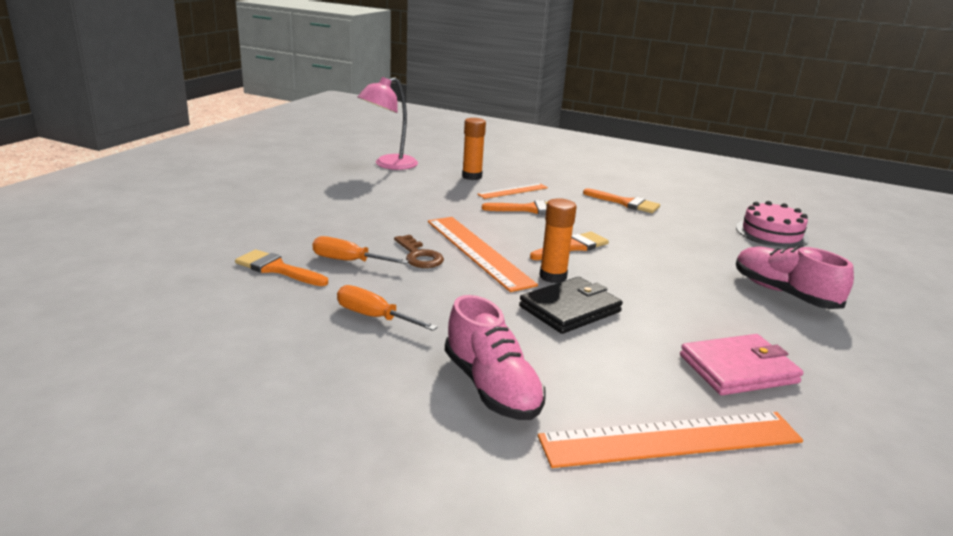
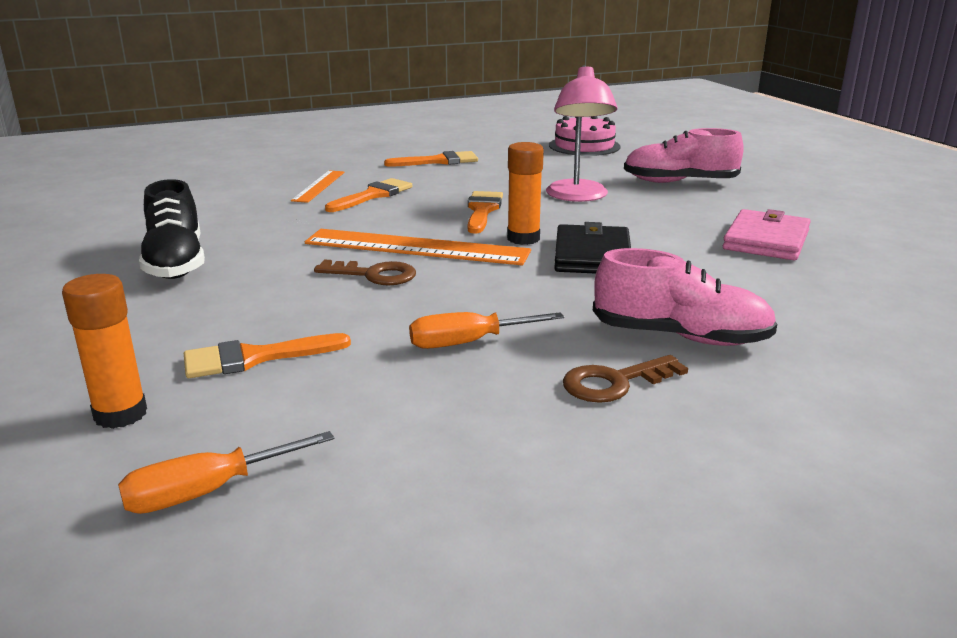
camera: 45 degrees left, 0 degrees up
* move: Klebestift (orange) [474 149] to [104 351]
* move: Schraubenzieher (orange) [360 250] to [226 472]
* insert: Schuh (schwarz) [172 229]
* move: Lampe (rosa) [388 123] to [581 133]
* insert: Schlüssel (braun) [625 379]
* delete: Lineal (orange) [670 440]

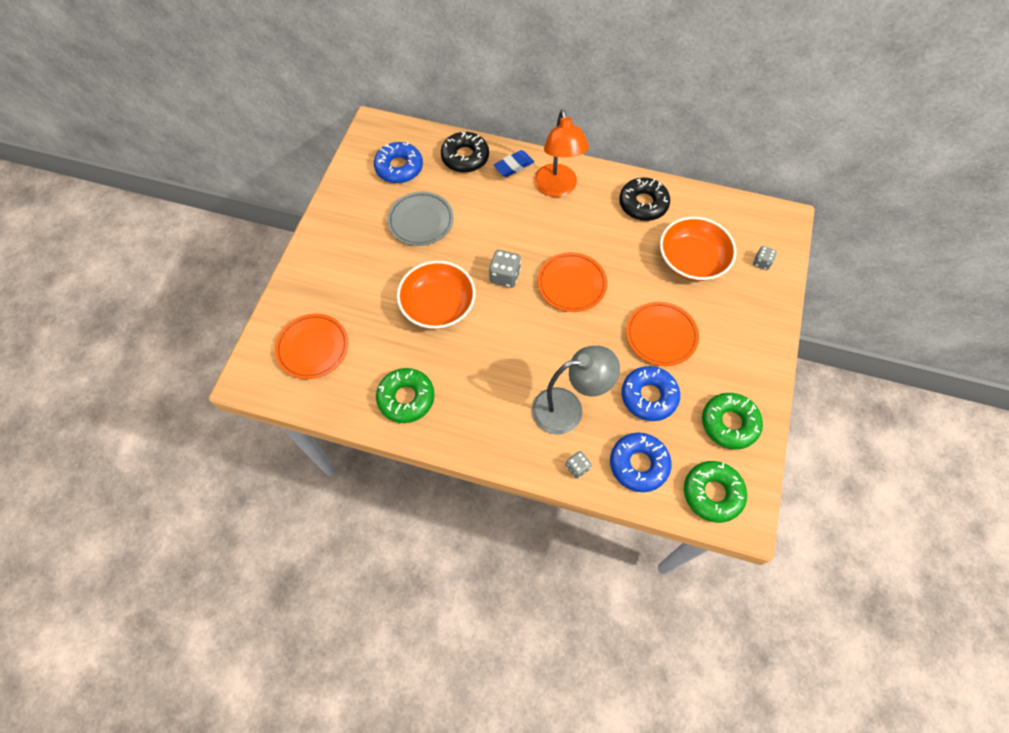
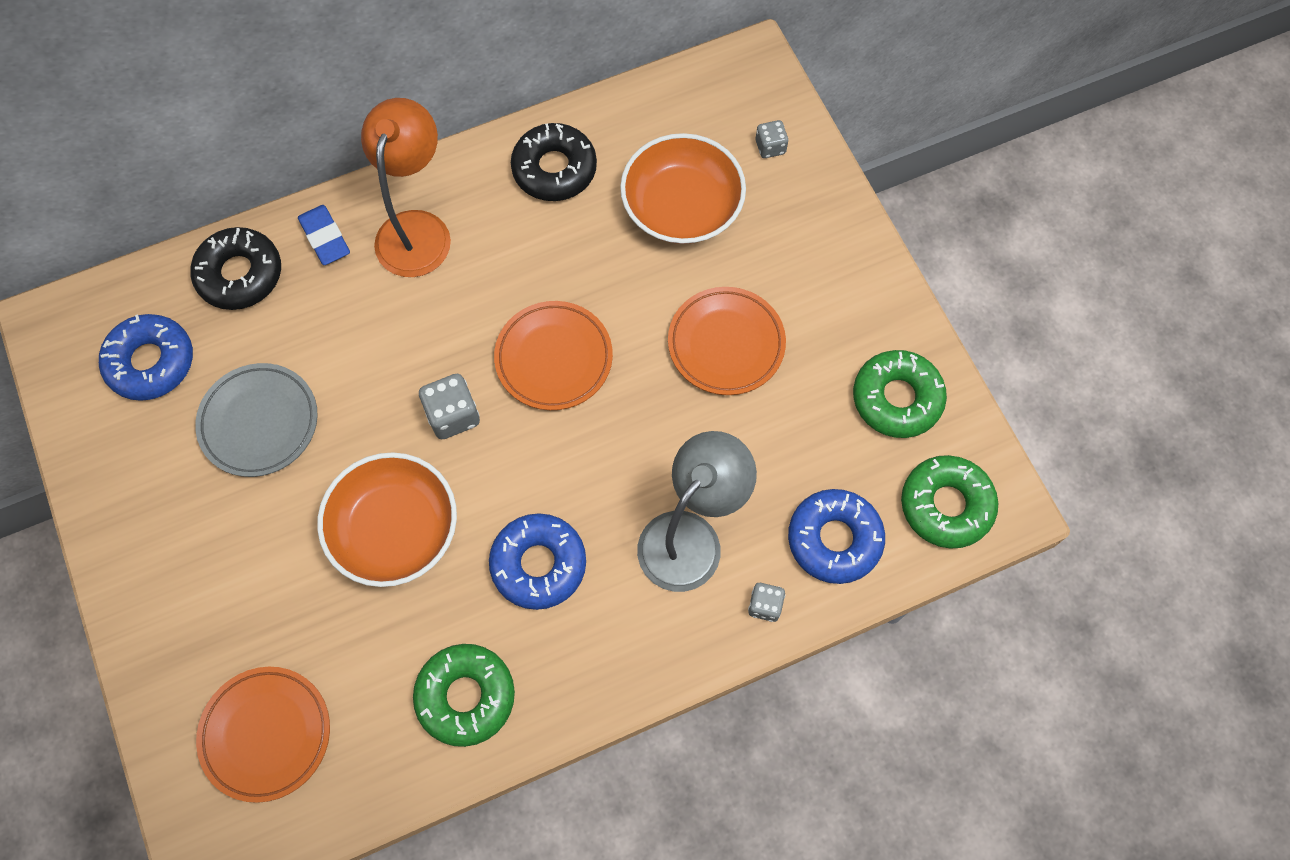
camera: 40 degrees left, 5 degrees up
* rotate: Radiergummi (blau) [514 163] = [324 235] 45 degrees counterclockwise
* rotate: Lampe (orange) [561 153] = [406 187] 120 degrees counterclockwise
* move: Donut (blau) [650 393] to [537 561]

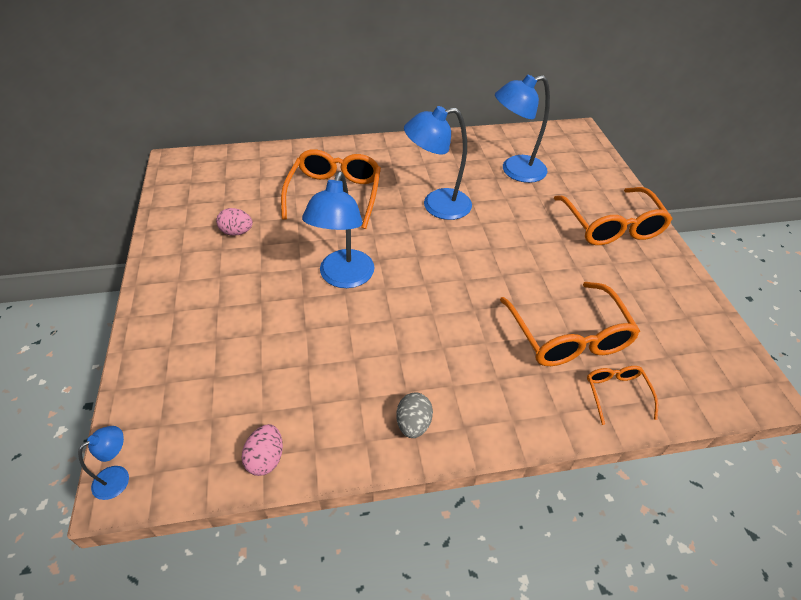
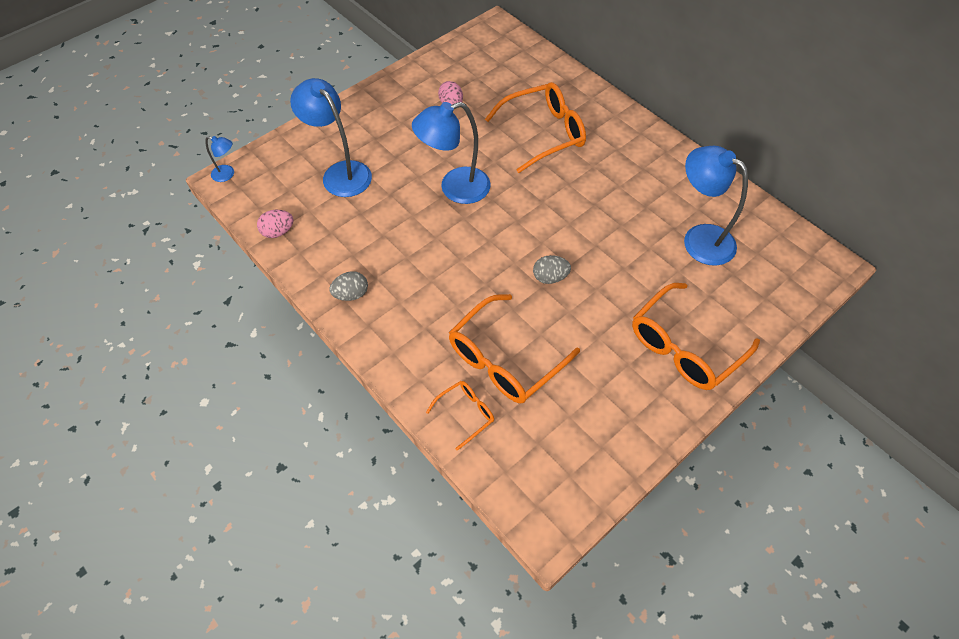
camera: 60 degrees right, 10 degrees up
* move: Lampe (blau) [438 163] to [331 137]
* insert: Ei (grau) [552 269]

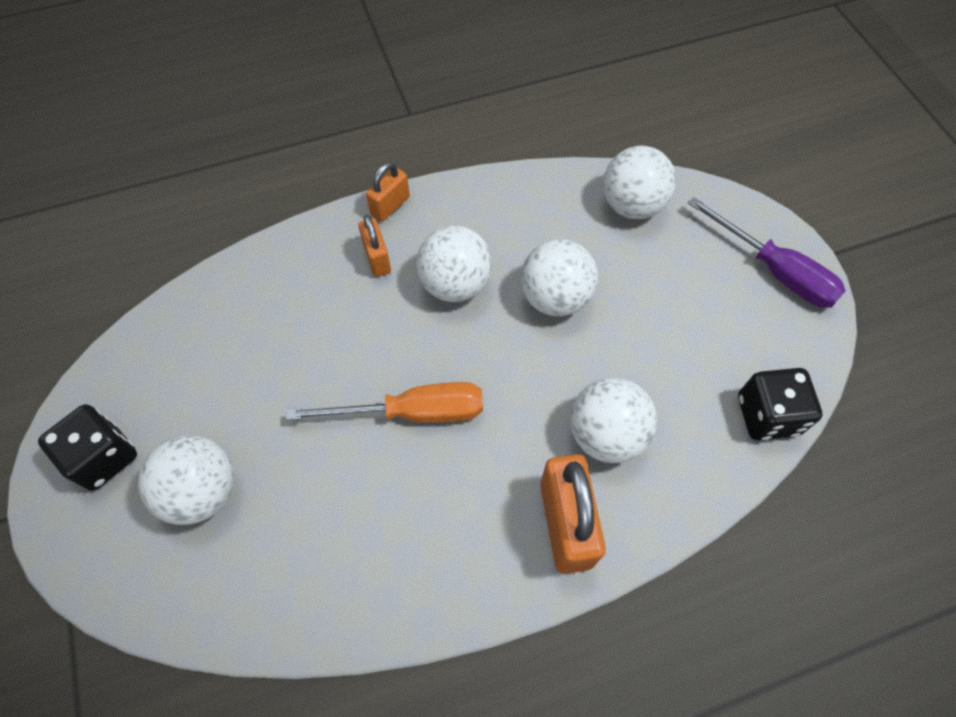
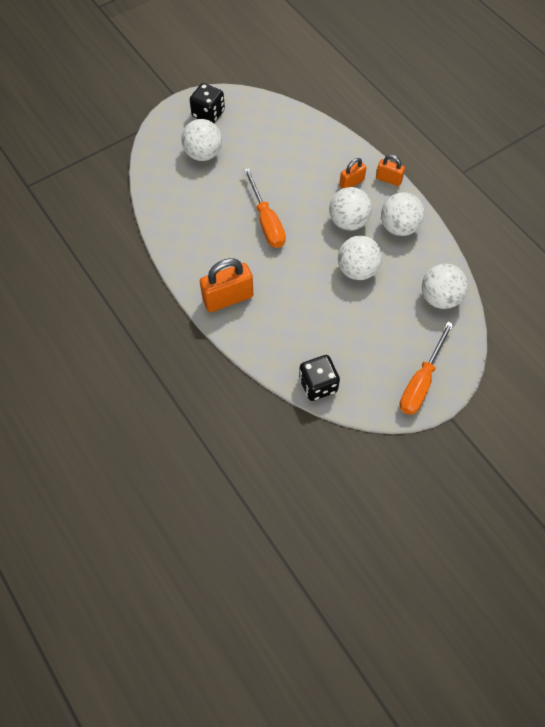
camera: 75 degrees right, 0 degrees up
* move: Ball (weiß) [613 420] to [402 214]
* recolor: Schraubenzieher (lila) [767 252] to Schraubenzieher (orange) [426 368]

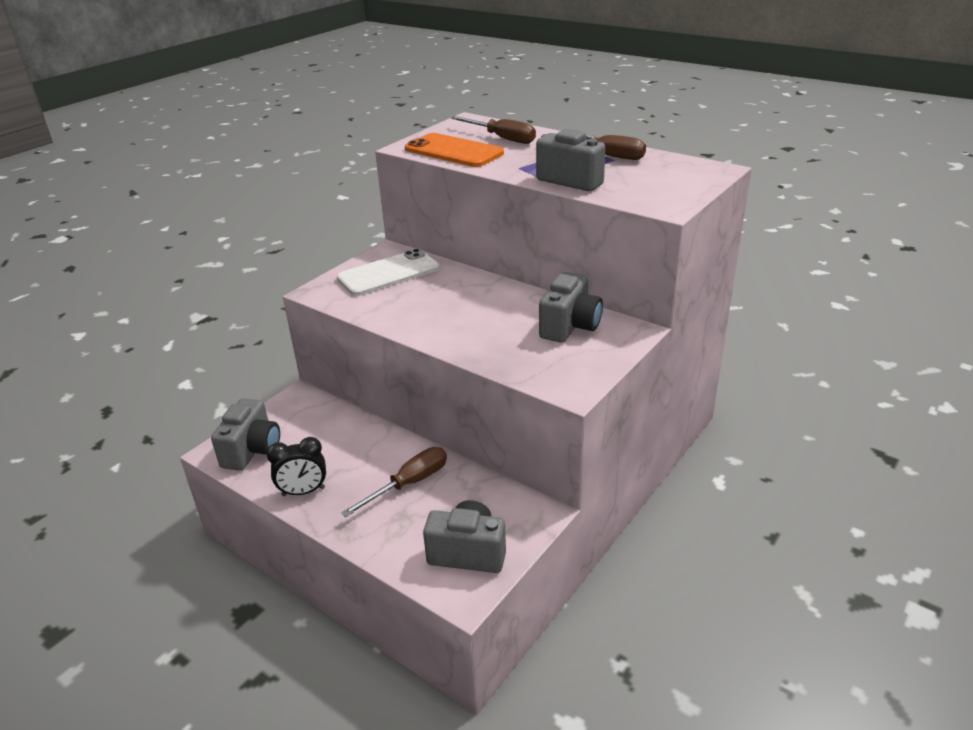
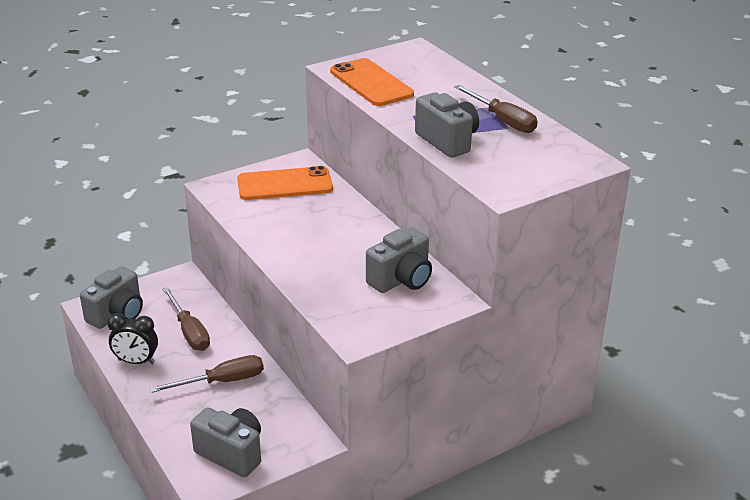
camera: 20 degrees right, 0 degrees up
* move: Schraubenzieher (braun) [493 130] to [186 319]
* recolor: Handy (weiß) [388 272] to Handy (orange) [285 183]

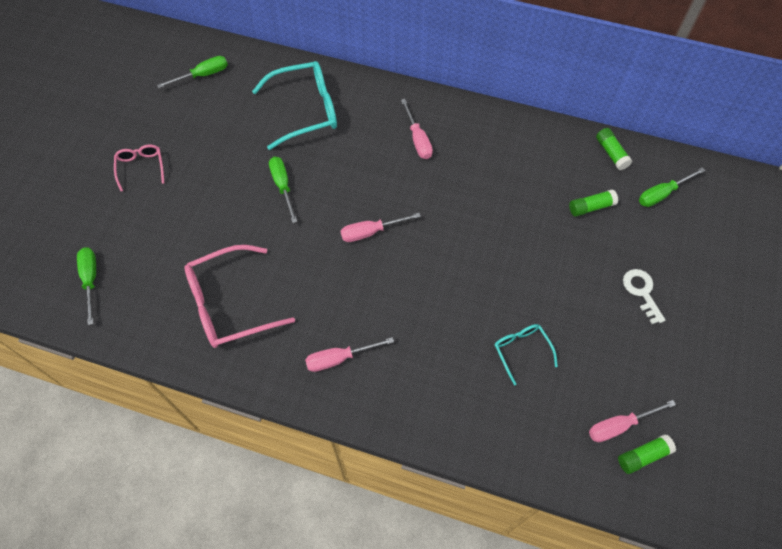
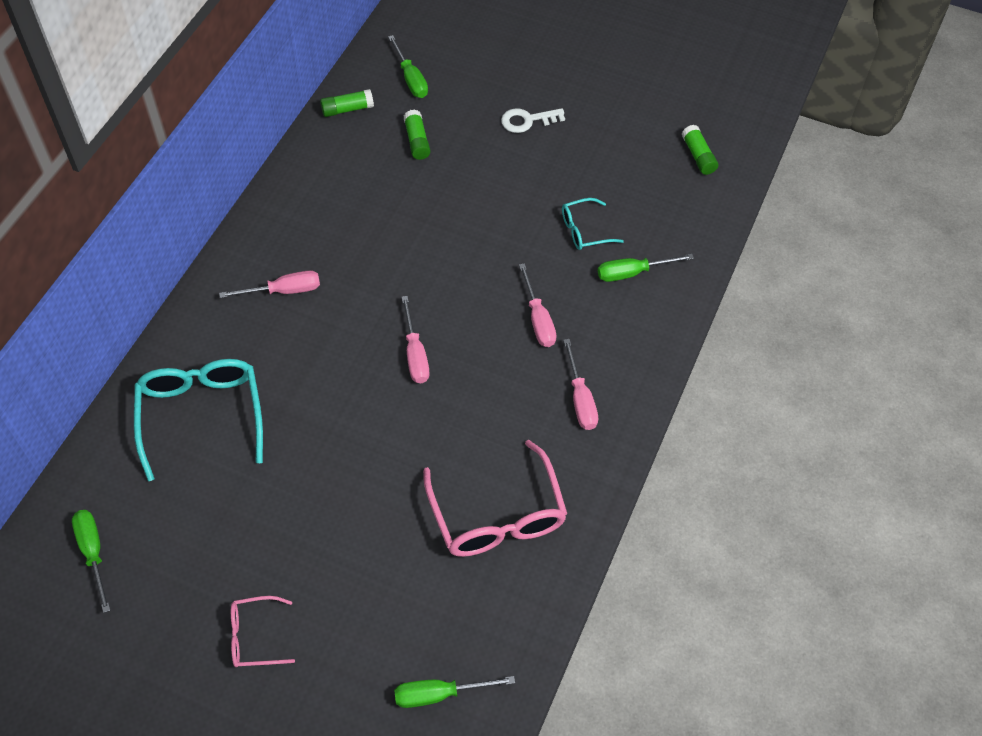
camera: 85 degrees left, 5 degrees down
* move: Schraubenzieher (rosa) [632 421] to [538 305]
* move: Schraubenzieher (grün) [283 190] to [646 268]

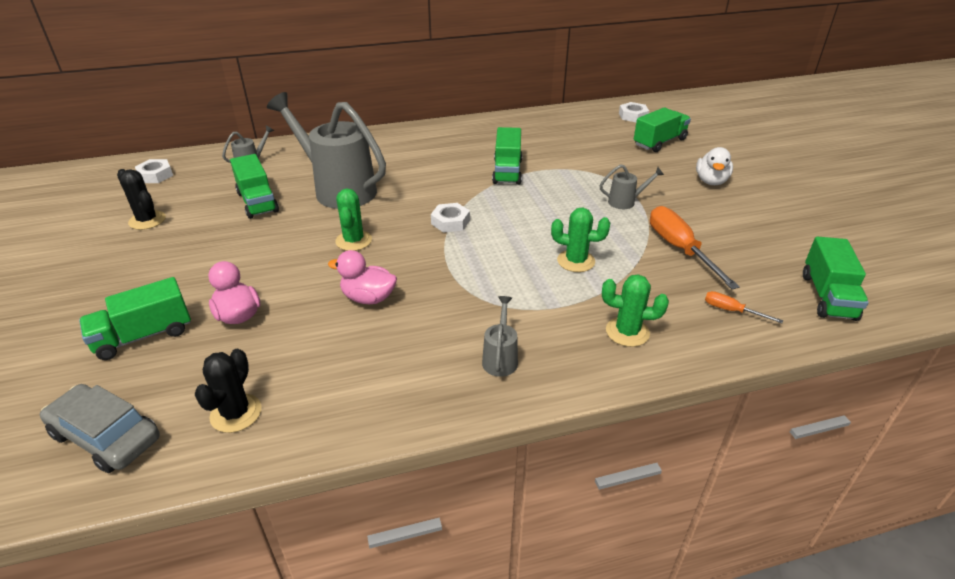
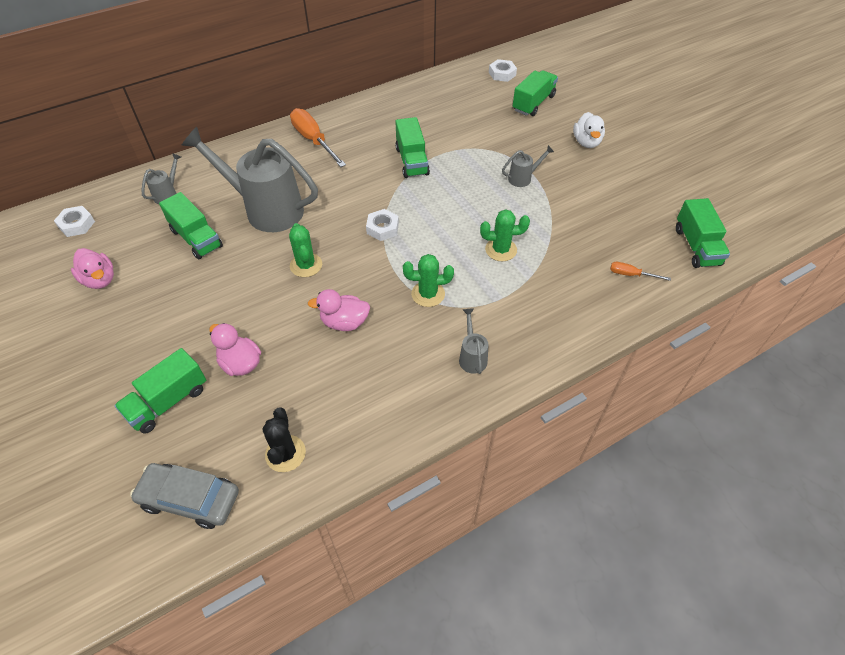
camera: 15 degrees left, 15 degrees up
* replace: Kaktus (schwarz) [141 199] to Ente (rosa) [92 268]
* move: Schraubenzieher (orange) [695 247] to [318 137]
* move: Kaktus (grün) [635 310] to [428 280]

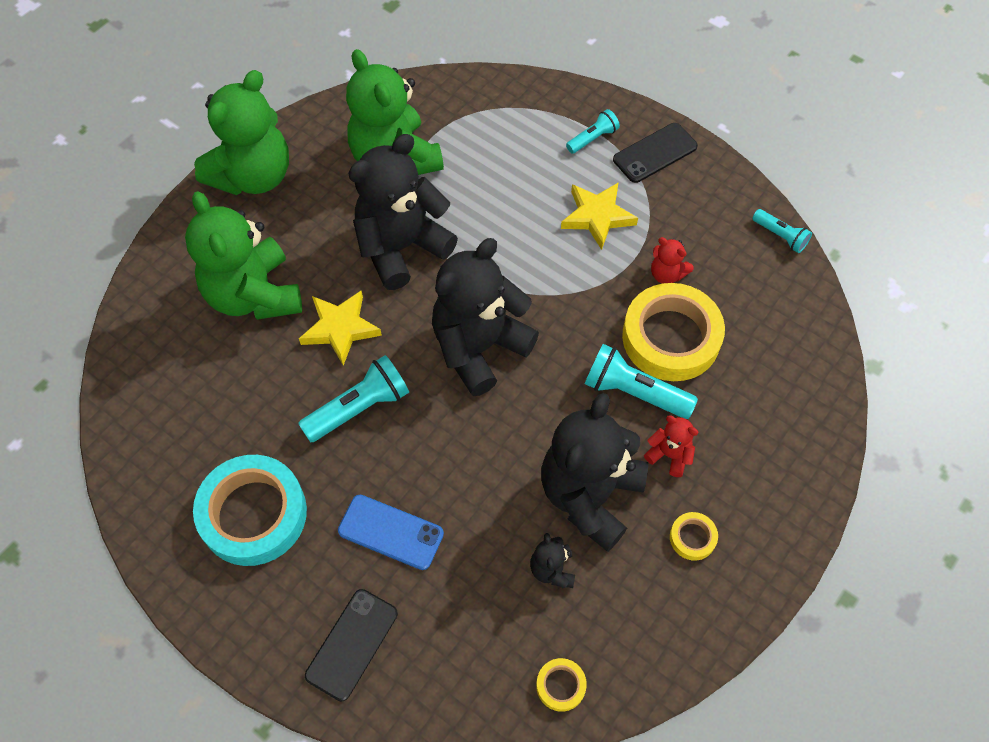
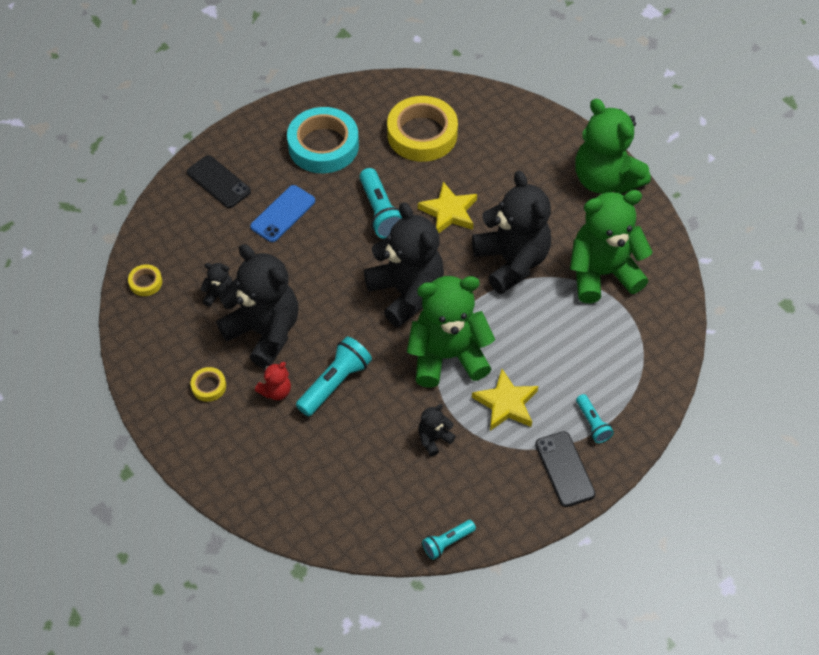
camera: 105 degrees right, 5 degrees down
* move: Klebeband (gelb) [673 332] to [422 129]
* move: Teddybär (grün) [243 255] to [451 332]
* recolor: Teddybär (rot) [672 260] to Teddybär (schwarz) [437 430]

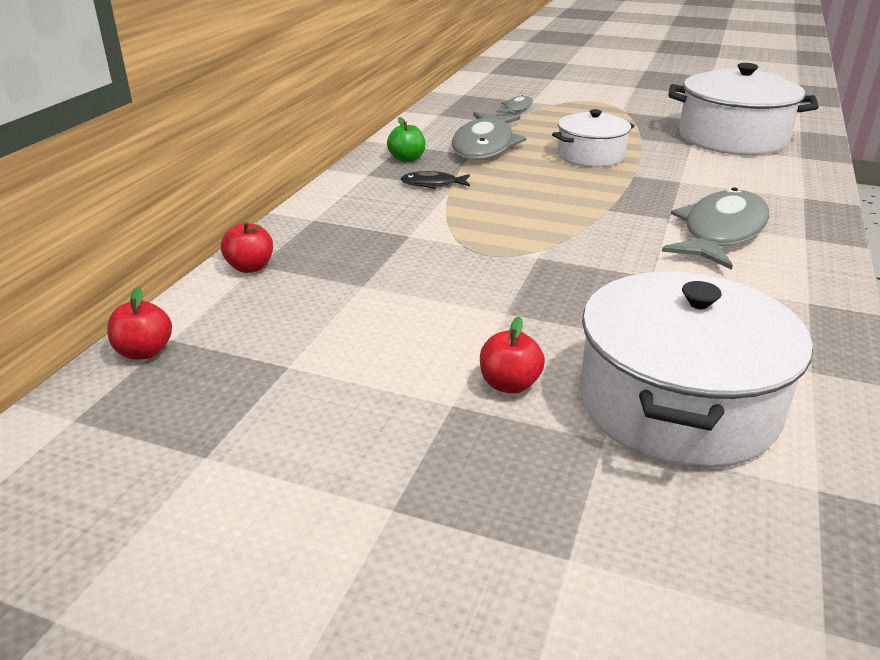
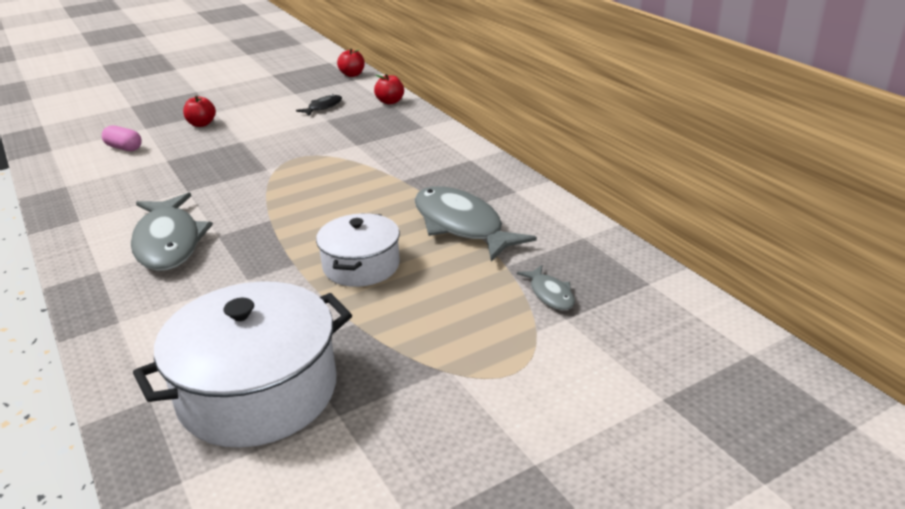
camera: 130 degrees right, 0 degrees up
* replace: Kochtopf (weiß) [696 370] to Kapsel (rosa) [122 138]
* move: Fisch (schwarz) [435 180] to [319 105]
* delete: Apfel (grün) [406 139]

